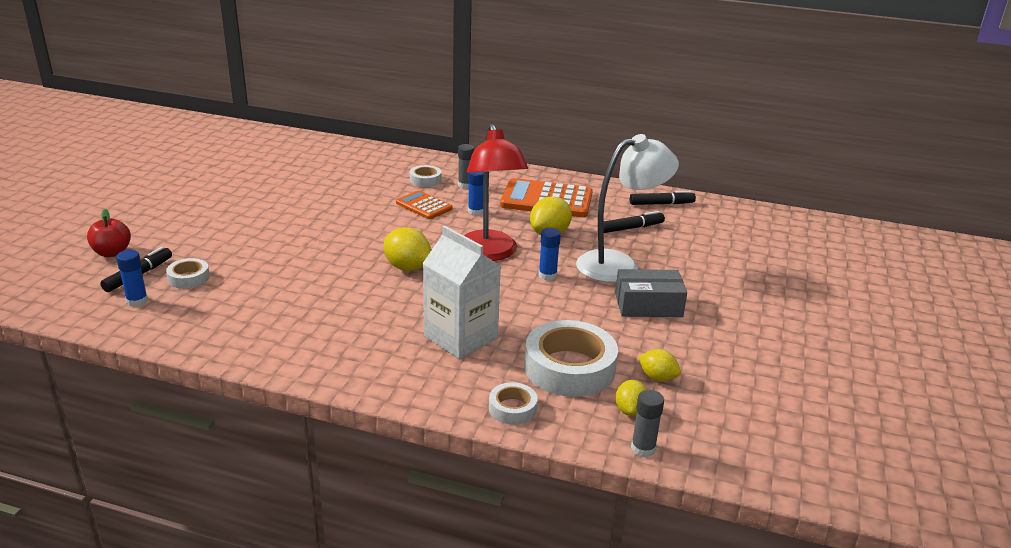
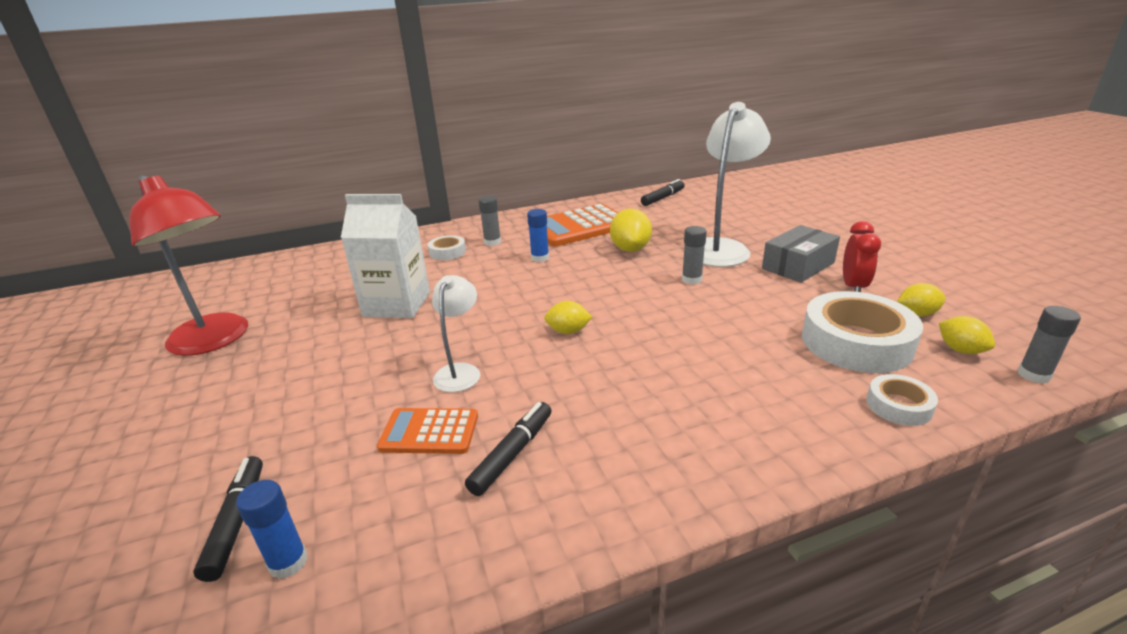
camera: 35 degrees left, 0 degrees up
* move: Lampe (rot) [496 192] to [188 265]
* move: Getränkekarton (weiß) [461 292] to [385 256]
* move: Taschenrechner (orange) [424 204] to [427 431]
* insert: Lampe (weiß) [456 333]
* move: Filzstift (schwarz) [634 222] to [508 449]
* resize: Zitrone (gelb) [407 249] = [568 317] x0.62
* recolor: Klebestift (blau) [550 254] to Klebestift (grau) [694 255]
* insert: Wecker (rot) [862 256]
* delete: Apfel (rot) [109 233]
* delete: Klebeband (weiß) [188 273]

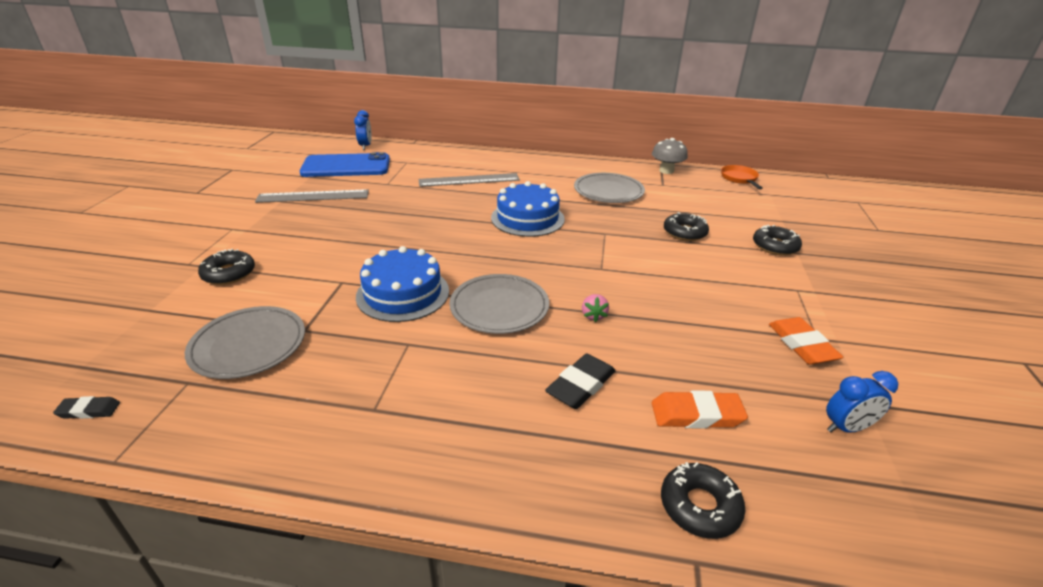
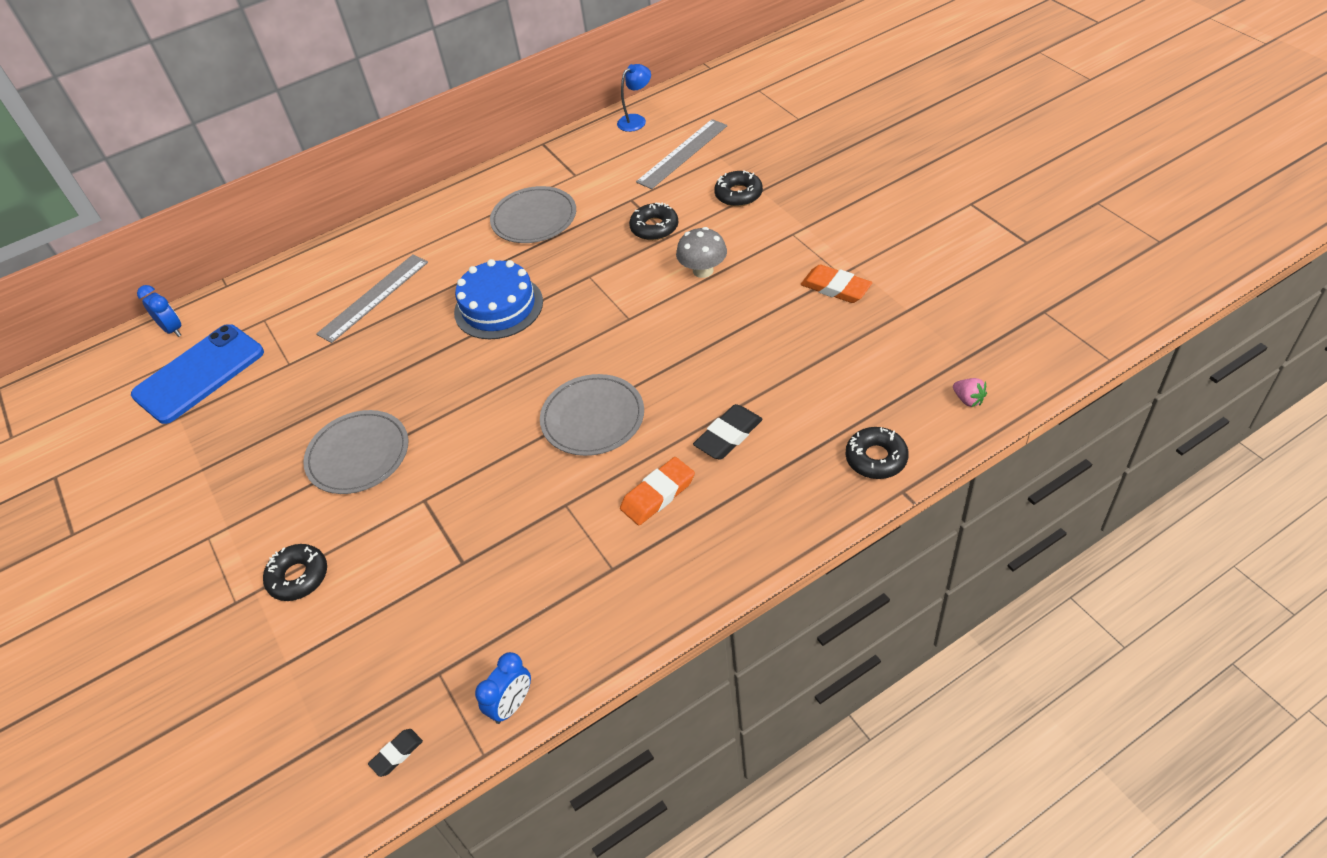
camera: 35 degrees left, 15 degrees up
* move: Teller (grau) [245 342] to [355 452]
* move: Wecker (blau) [862 402] to [503 688]
* replace: Pfanne (orange) [742 177] to Lampe (blau) [634 98]
* move: Radiergummi (orange) [700 409] to [657 491]
* move: Lineal (grau) [312 196] to [681 154]
* move: Pilz (grau) [670 156] to [701 252]
* rotate: Radiergummi (schwarz) [580 381] = [728 432] 45 degrees clockwise
* move: Erdbeere (rosa) [595 308] to [970 392]
* delete: Kuchen (blau) [402 284]

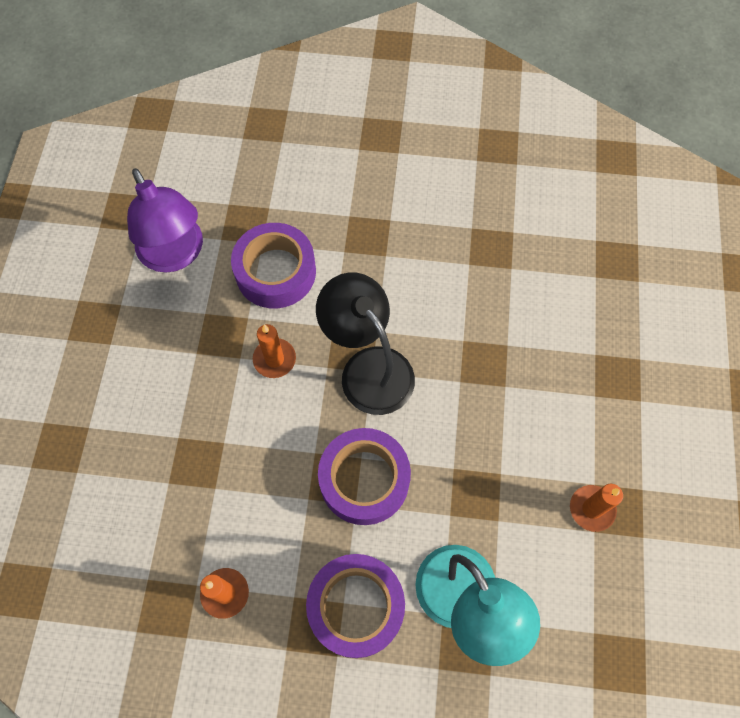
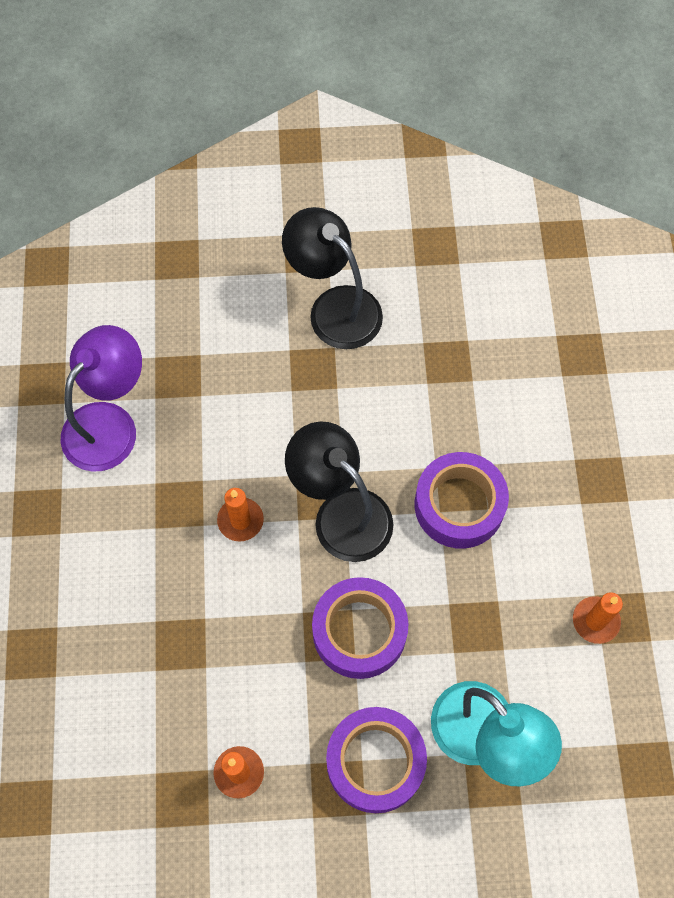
camera: 10 degrees left, 0 degrees up
* rotate: Lampe (lila) [165 220] = [101 398] 105 degrees counterclockwise
* insert: Lampe (schwarz) [332 278]
* move: Klebeband (lila) [273 265] to [462 500]

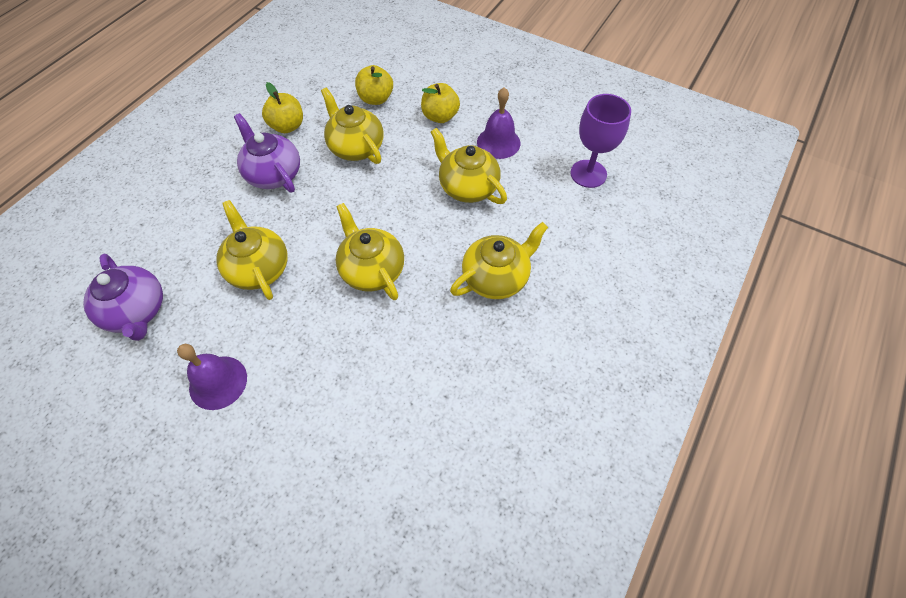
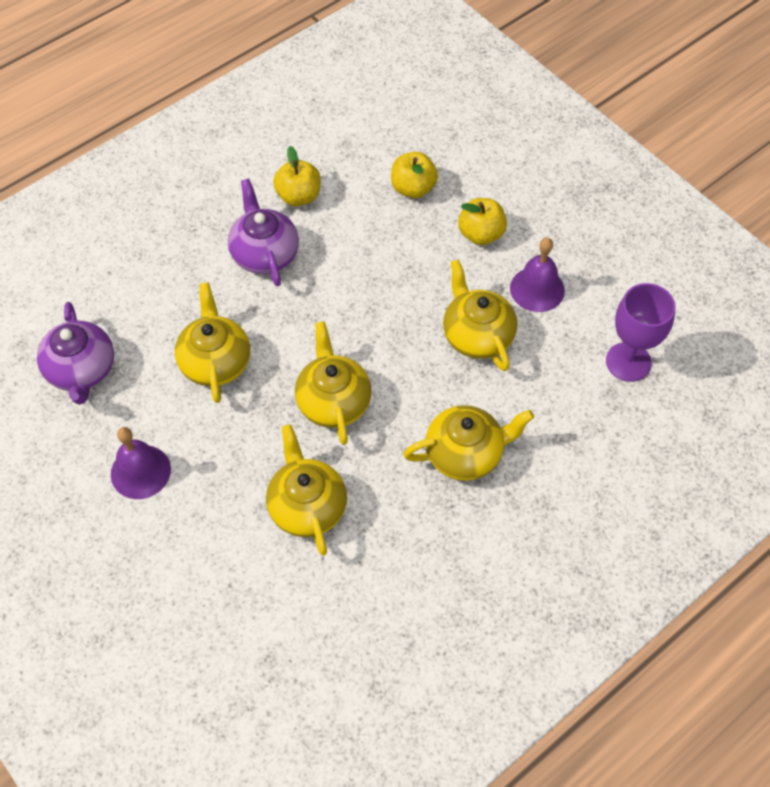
camera: 20 degrees right, 0 degrees up
* move: Teekanne (gelb) [352 125] to [306 489]

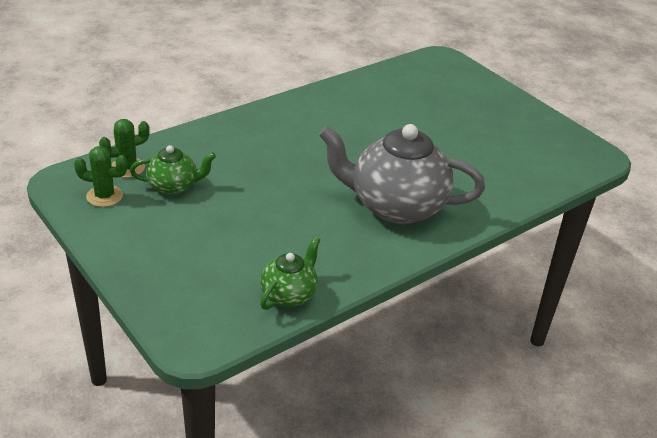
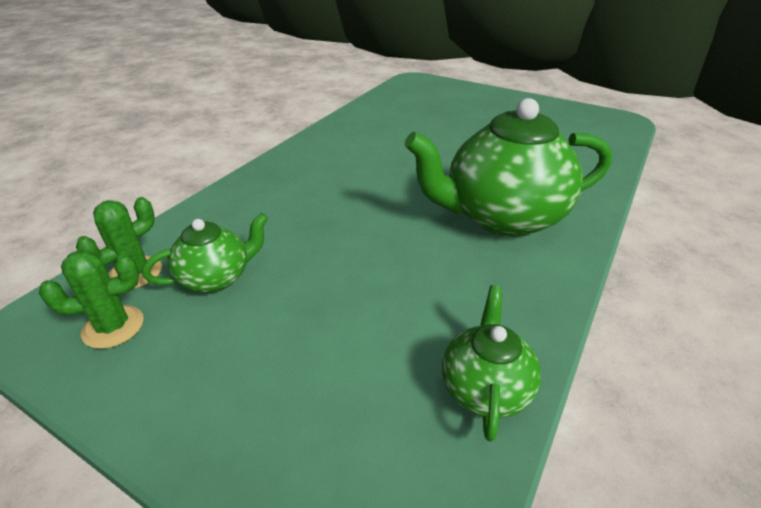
camera: 20 degrees left, 0 degrees up
* recolor: Teekanne (grau) [402 174] to Teekanne (grün) [508 167]

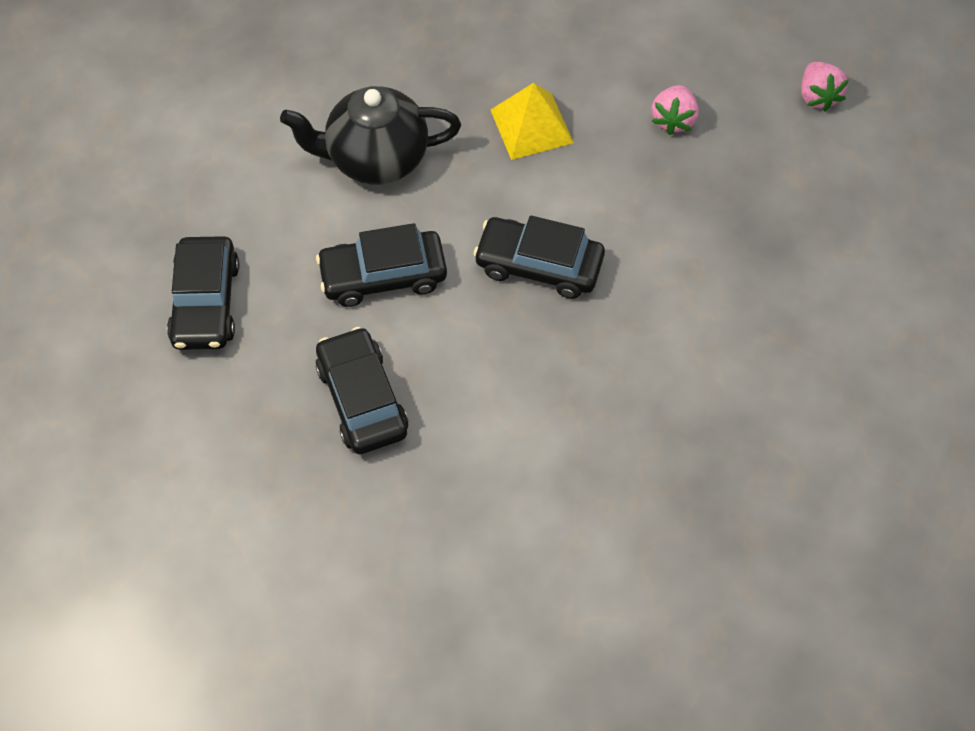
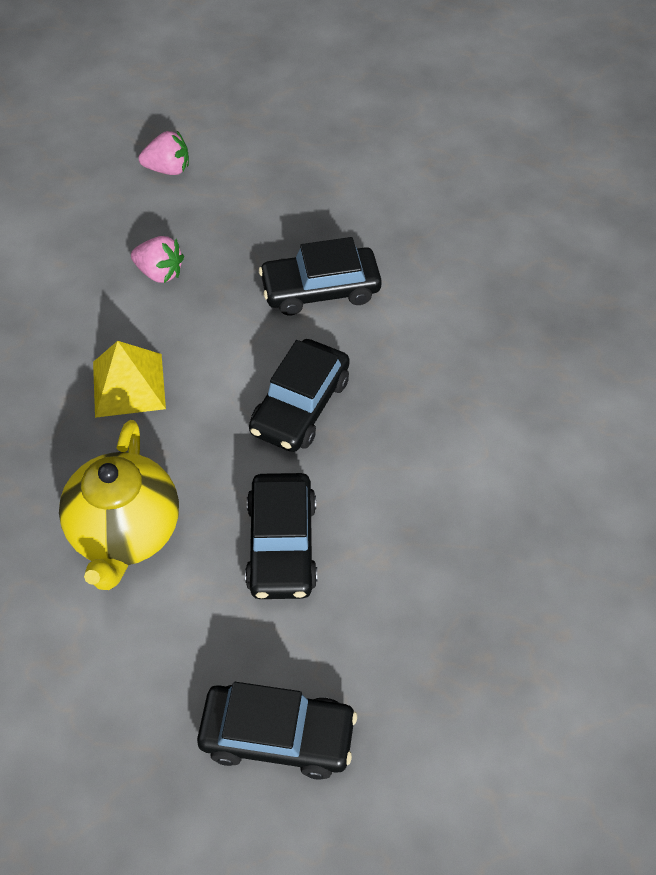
camera: 80 degrees left, 5 degrees down
* recolor: Teekanne (schwarz) [370 135] to Teekanne (gelb) [119 505]
* move: Auto (schwarz) [361 390] to [320 276]

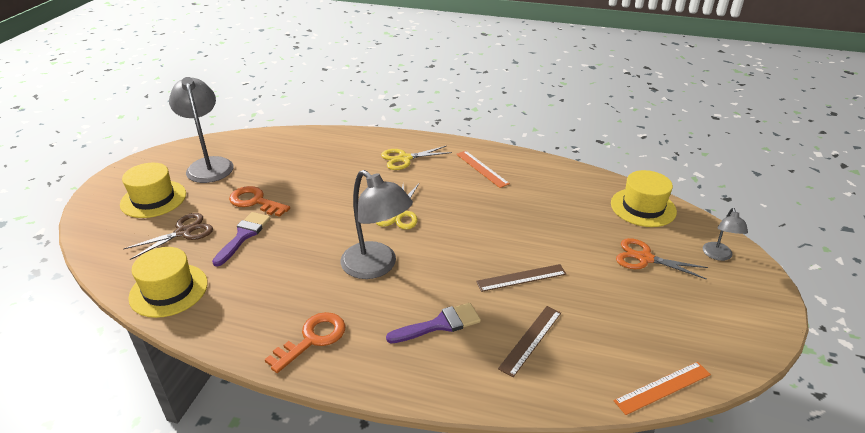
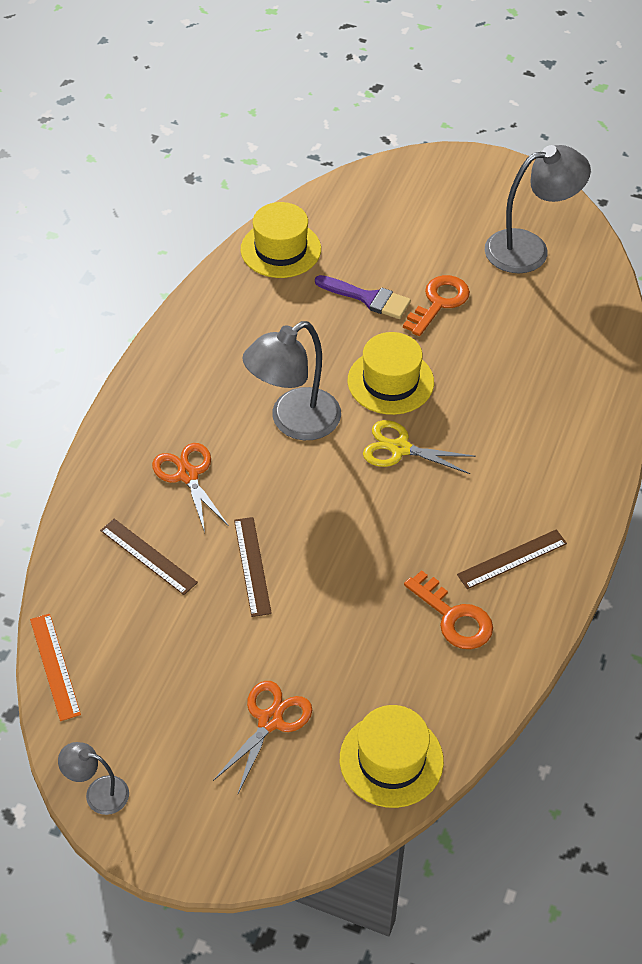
camera: 95 degrees right, 15 degrees up
* move: Lampe (grau) [725 234] to [93 778]
* replace: Pinsel (lila) [433 323] to Schere (orange) [190 487]
* move: Hut (gelb) [153 190] to [391 373]
* move: Schlüssel (orange) [305 342] to [448 609]
* recolor: Lineal (orange) [483 169] to Lineal (braun) [512 559]
* delete: Schere (braun) [168 236]
* delete: Schere (gelb) [416 158]

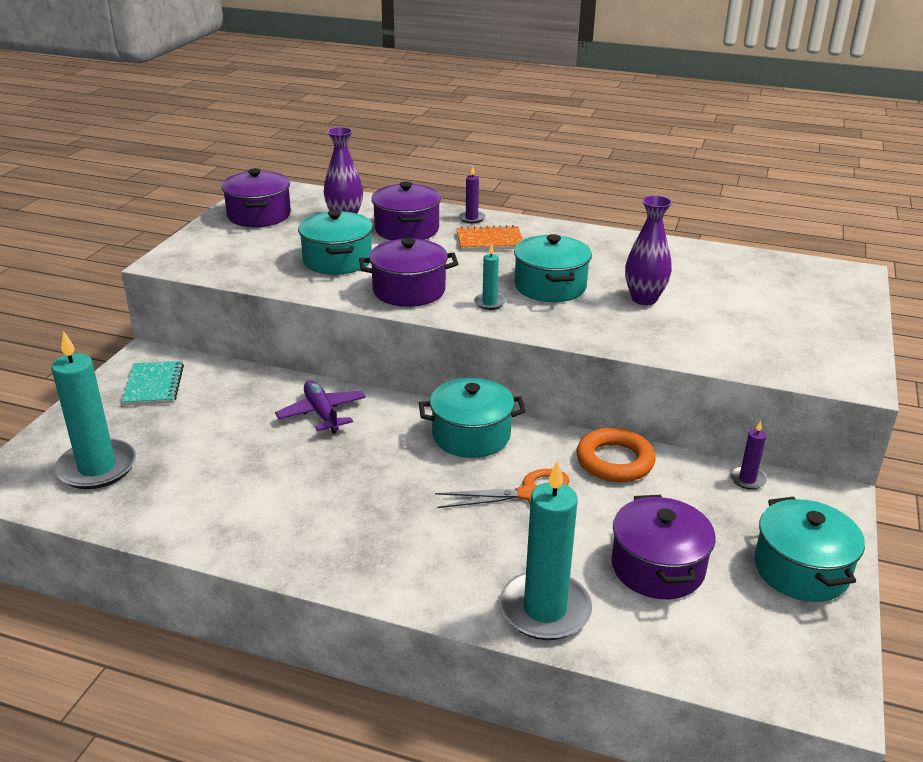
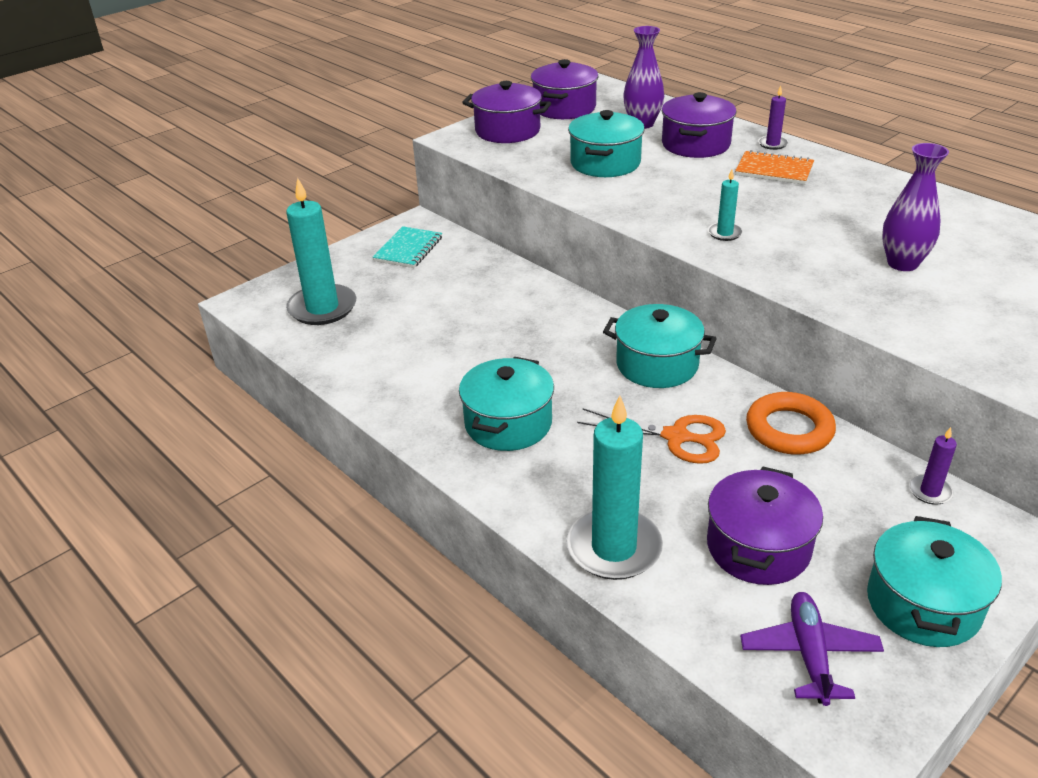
camera: 30 degrees right, 5 degrees up
* move: Kochtopf (türkis) [553 268] to [506 404]
* move: Kochtopf (lila) [408 272] to [506 112]
* move: Flugzeug (lila) [320 407] to [812 649]

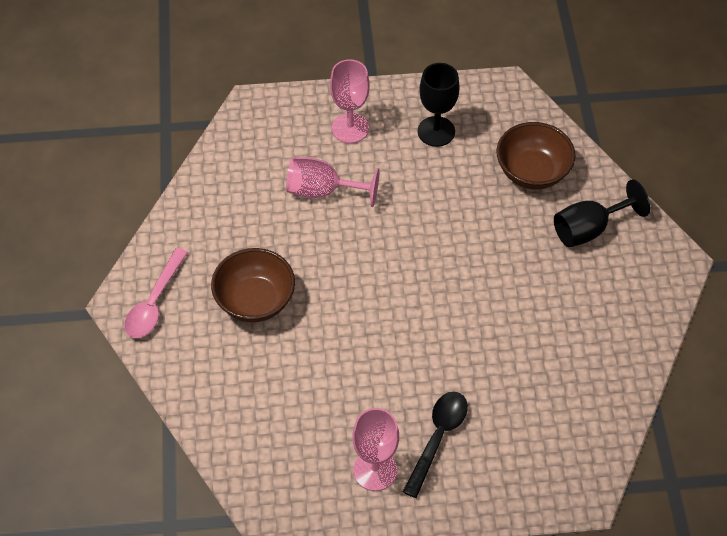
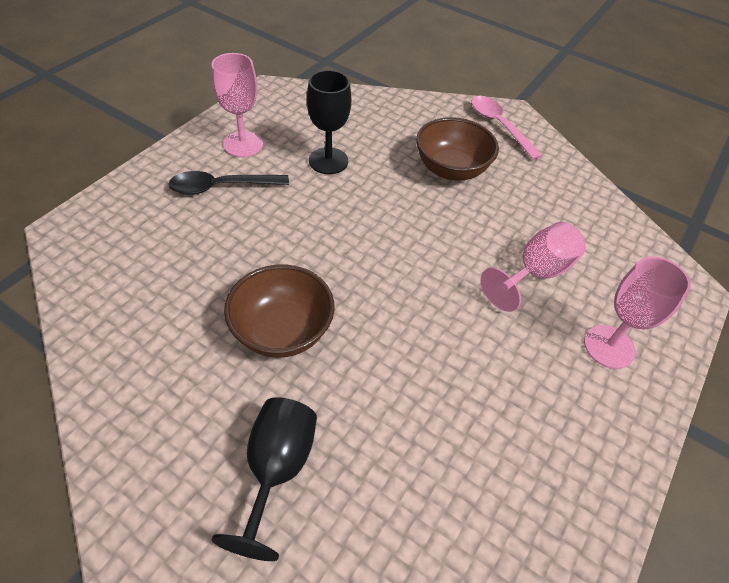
camera: 125 degrees right, 5 degrees down
* rotate: Löffel (schwarz) [435 445] = [228 182] 105 degrees clockwise
* move: Schüssel (braun) [536 156] to [279 311]
* move: Kelch (schwarz) [439 105] to [329 122]

